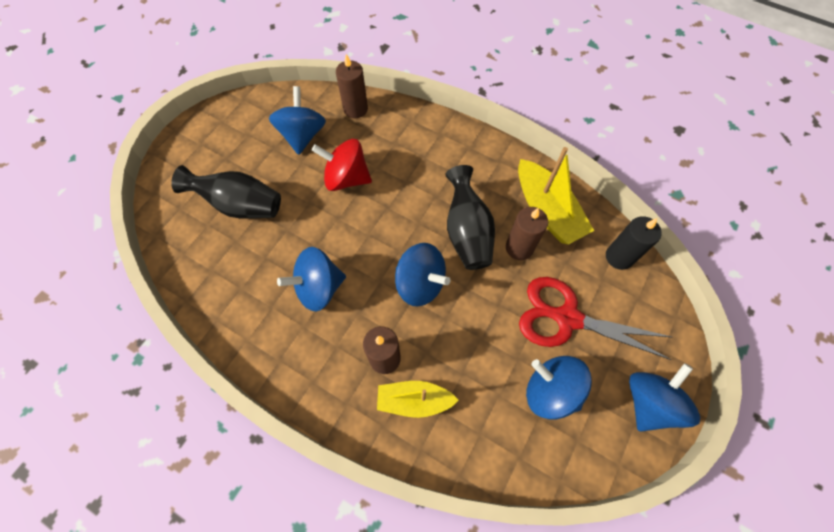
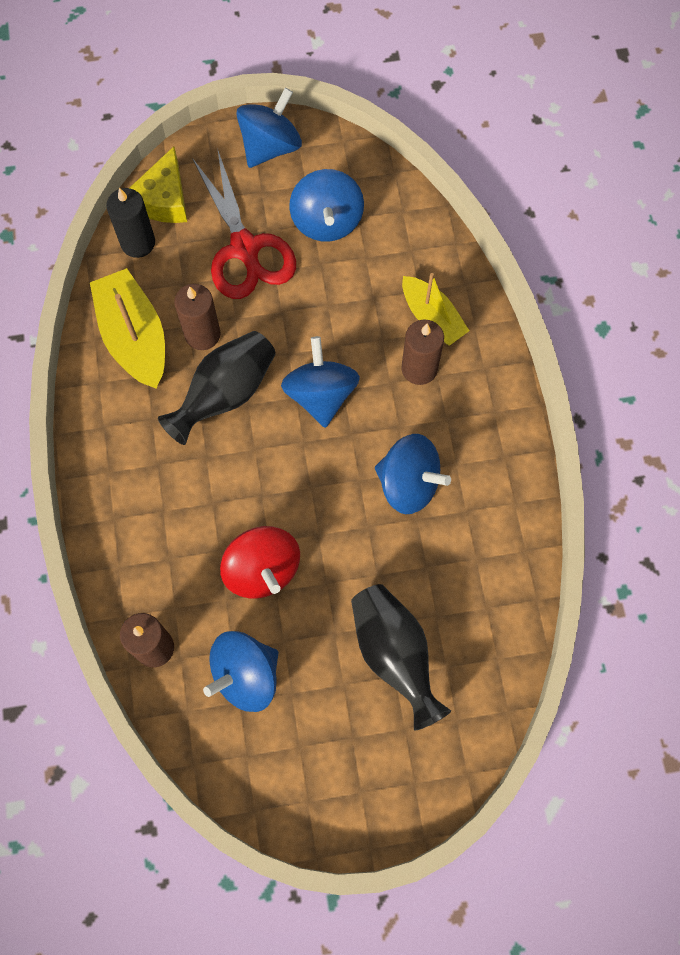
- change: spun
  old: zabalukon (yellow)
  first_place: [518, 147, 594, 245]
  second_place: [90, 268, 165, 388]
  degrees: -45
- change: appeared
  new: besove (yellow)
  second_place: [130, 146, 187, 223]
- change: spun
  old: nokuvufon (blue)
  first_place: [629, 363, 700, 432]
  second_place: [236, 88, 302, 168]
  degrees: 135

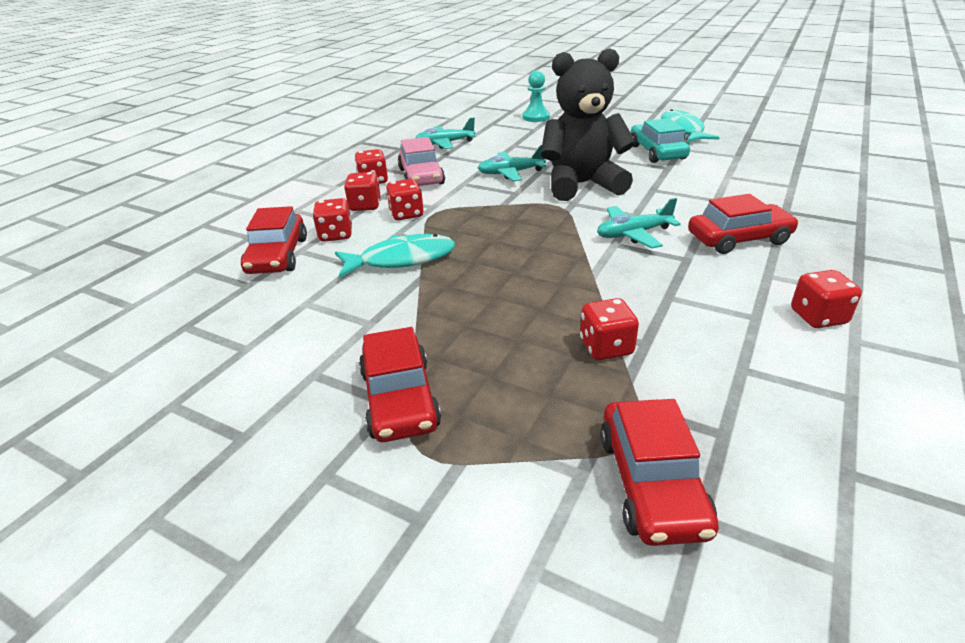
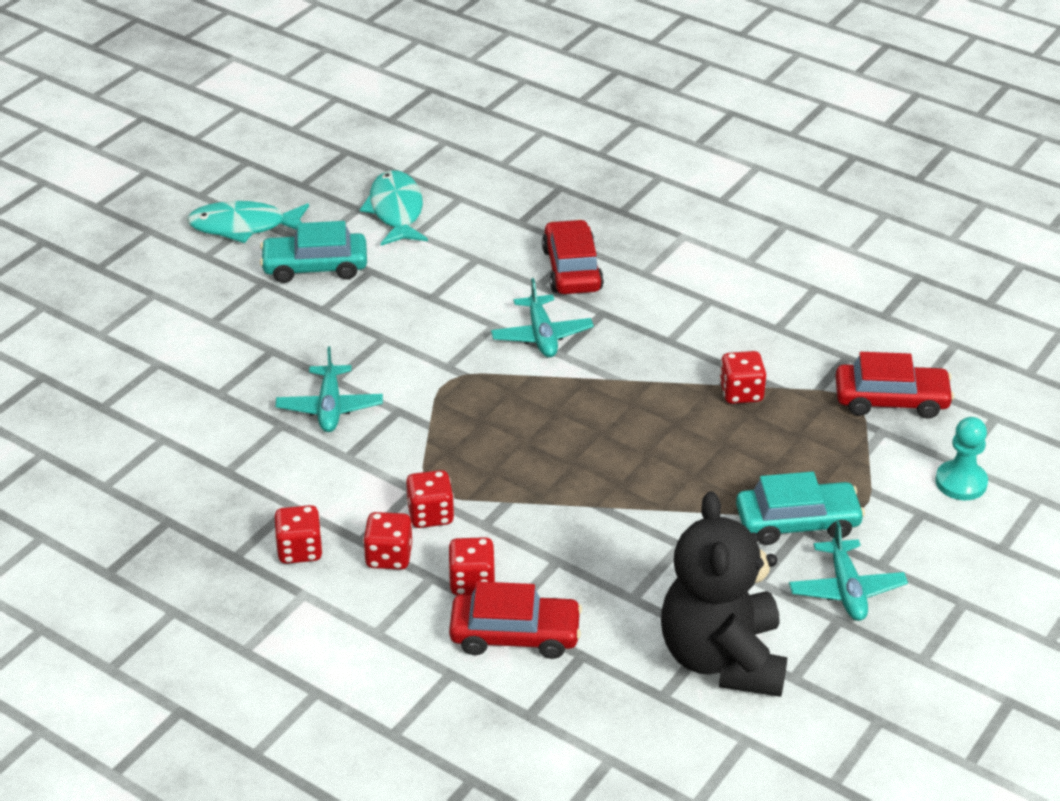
- change: relocated
  old: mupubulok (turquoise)
  first_place: [335, 234, 455, 278]
  second_place: [360, 170, 428, 246]
- change: relocated
  old: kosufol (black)
  first_place: [541, 48, 636, 201]
  second_place: [661, 491, 788, 697]
- change: colour
  old: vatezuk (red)
  new: vatezuk (turquoise)
  first_place: [359, 327, 441, 442]
  second_place: [736, 472, 865, 545]
- change: relocated
  old: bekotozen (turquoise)
  first_place: [416, 118, 476, 149]
  second_place: [789, 521, 908, 621]
- change: relocated
  old: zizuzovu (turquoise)
  first_place: [522, 71, 550, 122]
  second_place: [935, 417, 988, 500]
- change: missing
  old: vatezuk (pink)
  first_place: [398, 137, 445, 186]
- change: missing
  old: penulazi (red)
  first_place: [791, 270, 862, 328]

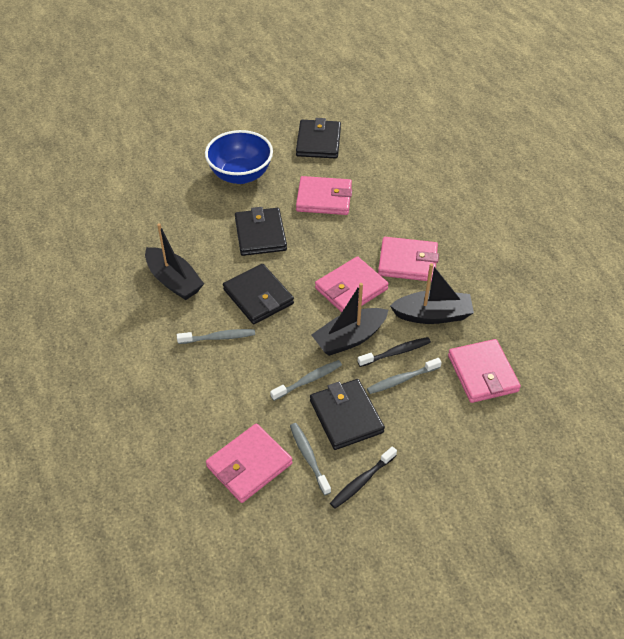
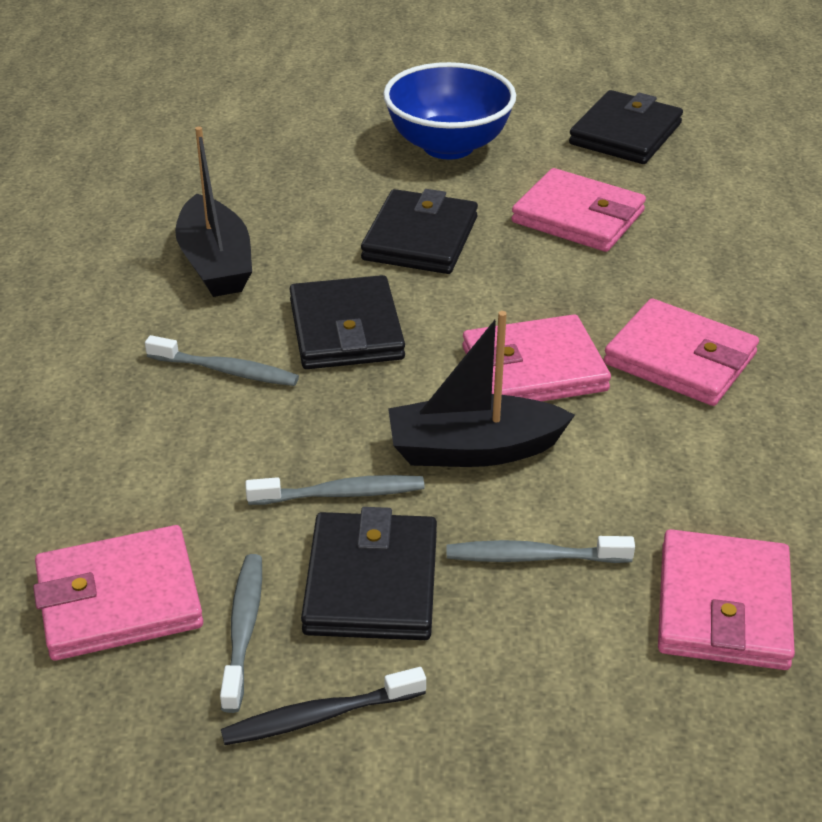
- change: missing
  old: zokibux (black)
  first_place: [357, 337, 431, 367]
- change: missing
  old: zabalukon (black)
  first_place: [390, 263, 474, 324]

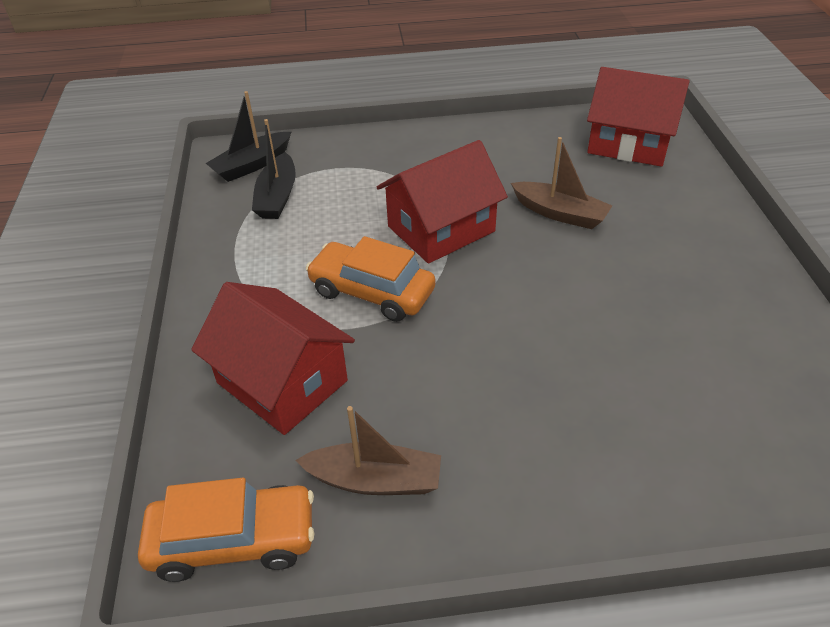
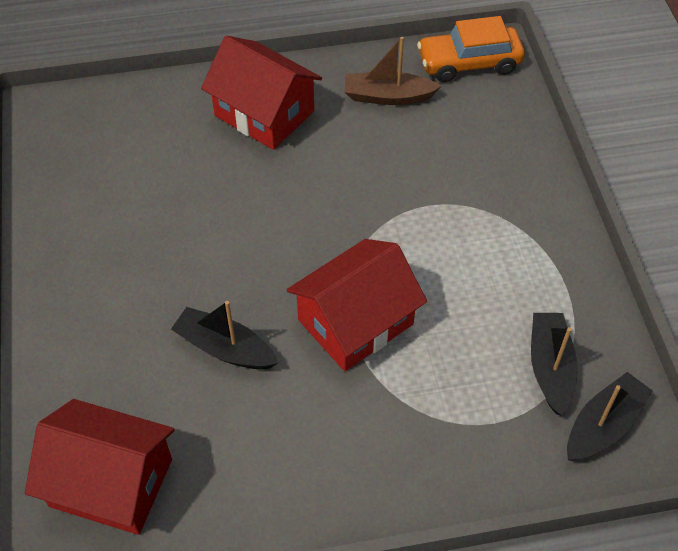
- change: colour
  old: zabalukon (brown)
  new: zabalukon (black)
  first_place: [511, 137, 612, 229]
  second_place: [171, 301, 278, 369]
- change: relocated
  old: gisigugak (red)
  first_place: [191, 282, 355, 435]
  second_place: [201, 36, 322, 150]
- change: missing
  old: vatezuk (orange)
  first_place: [306, 236, 436, 322]

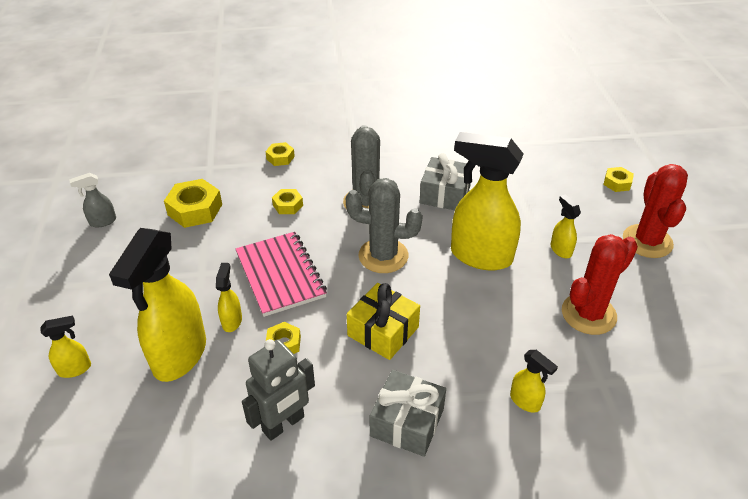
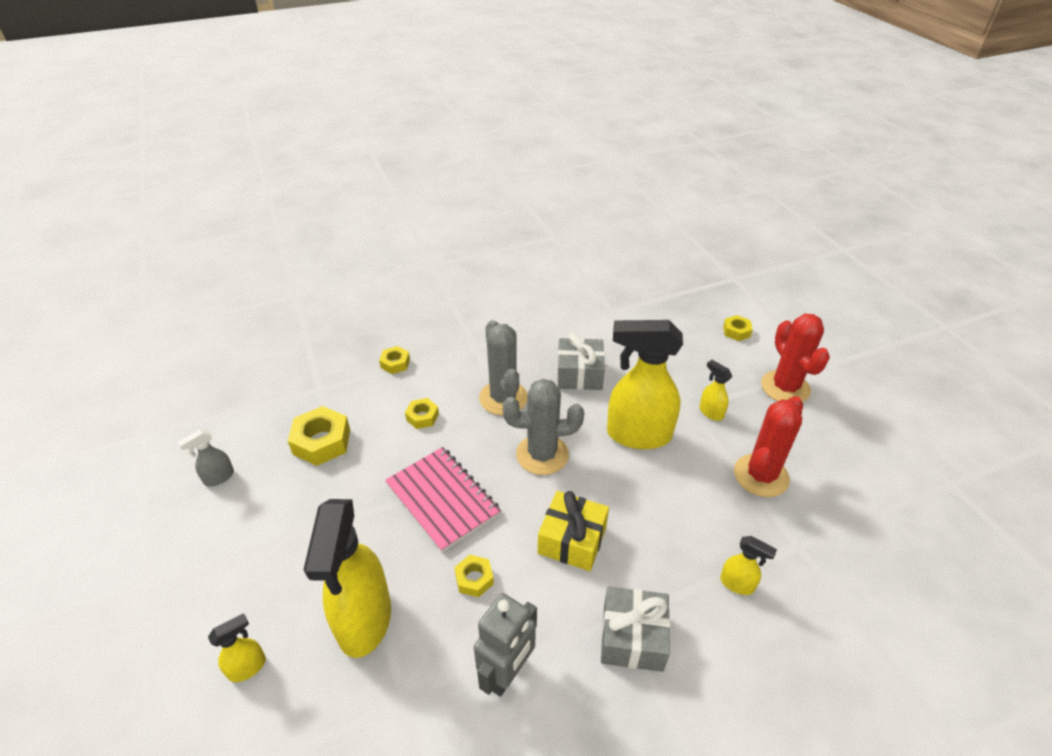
- change: missing
  old: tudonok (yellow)
  first_place: [216, 263, 242, 332]

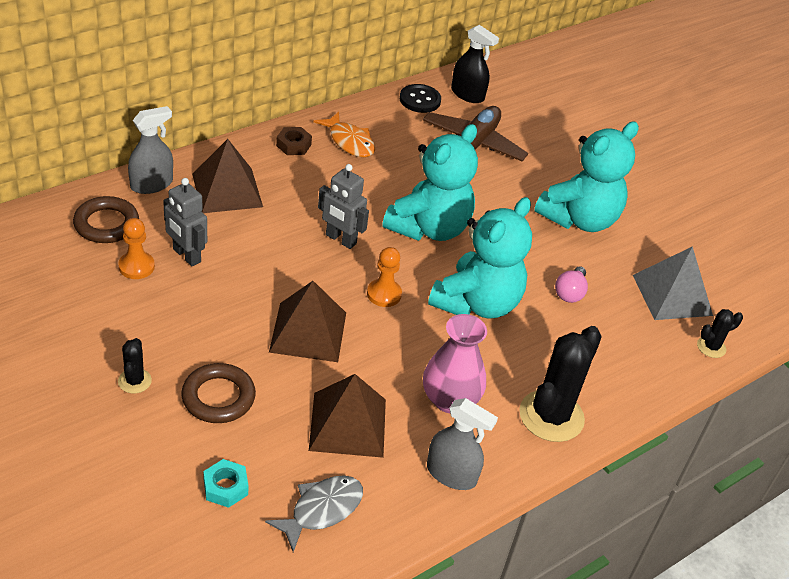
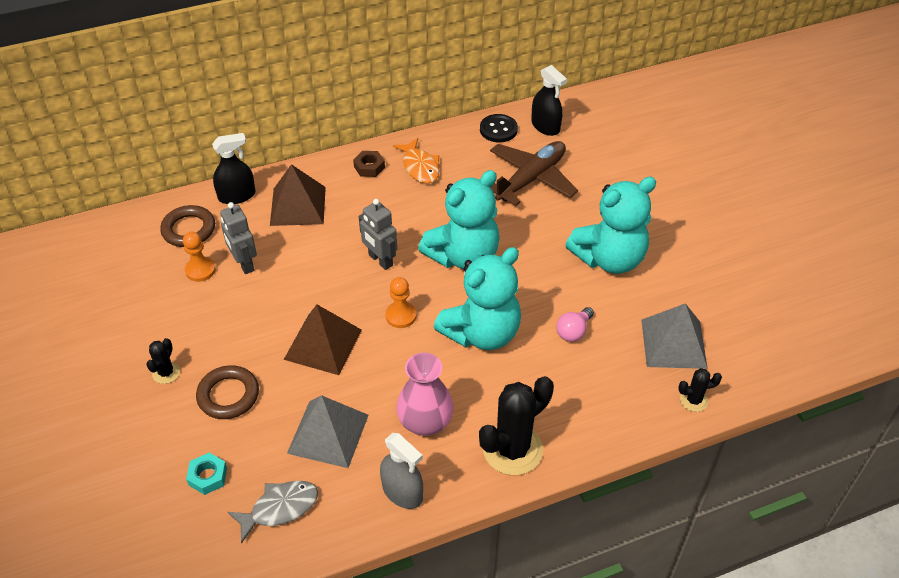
- change: colour
  old: tudonok (grey)
  new: tudonok (black)
  first_place: [128, 106, 173, 194]
  second_place: [212, 133, 256, 204]
- change: colour
  old: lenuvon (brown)
  new: lenuvon (grey)
  first_place: [309, 374, 386, 458]
  second_place: [287, 395, 369, 468]

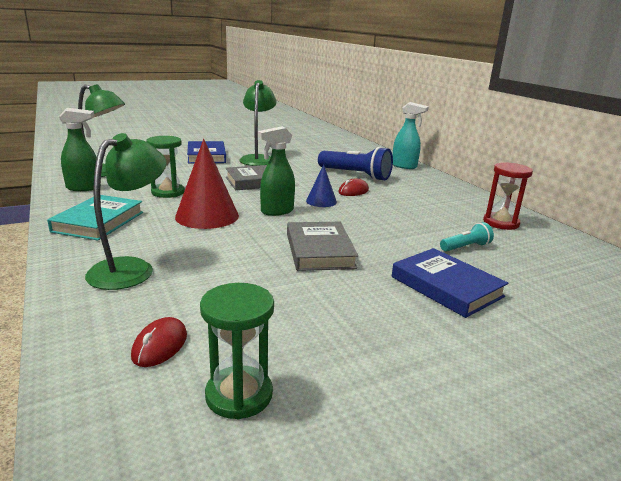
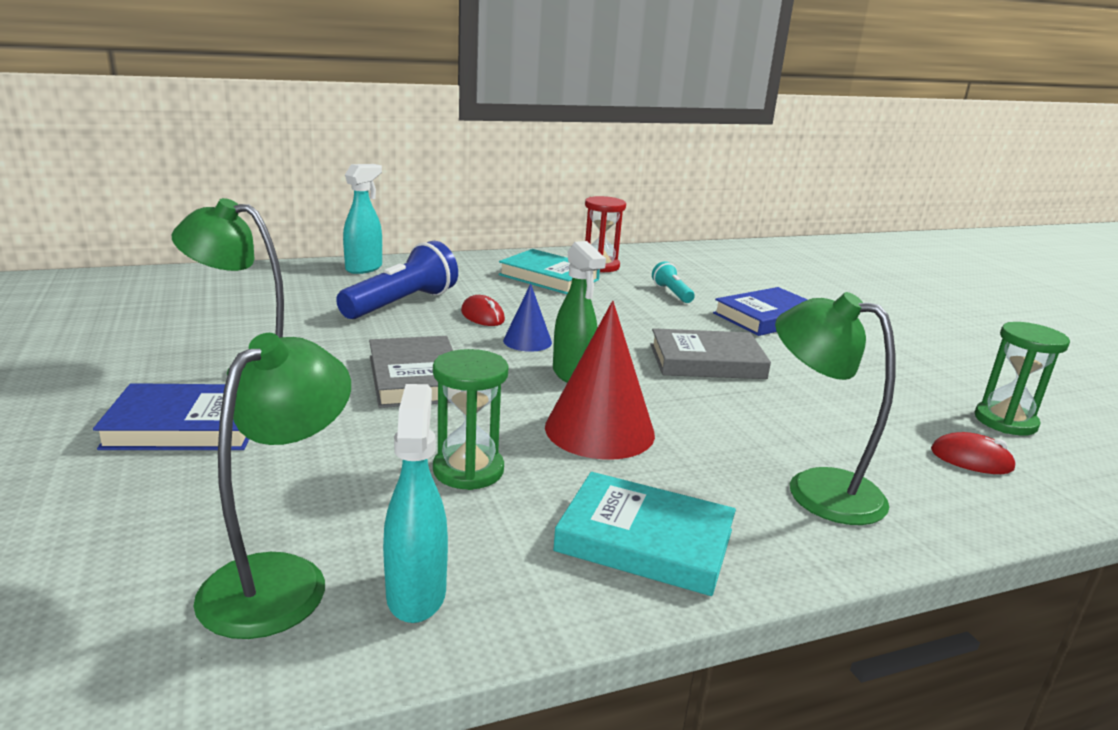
- change: colour
  old: tudonok (green)
  new: tudonok (turquoise)
  first_place: [59, 108, 101, 191]
  second_place: [383, 384, 448, 623]
- change: appeared
  new: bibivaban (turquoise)
  second_place: [499, 249, 600, 294]

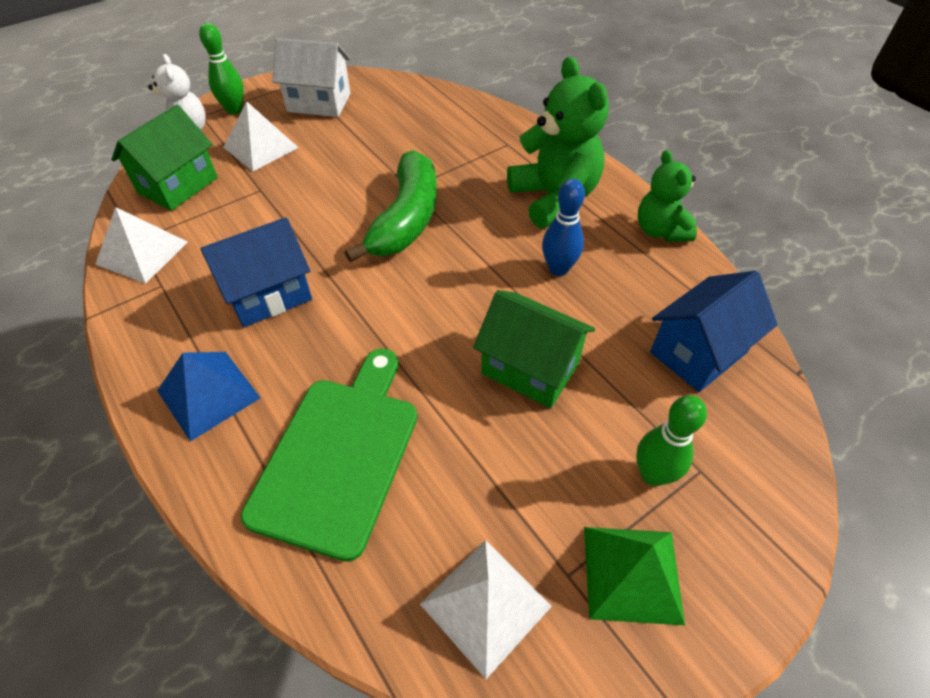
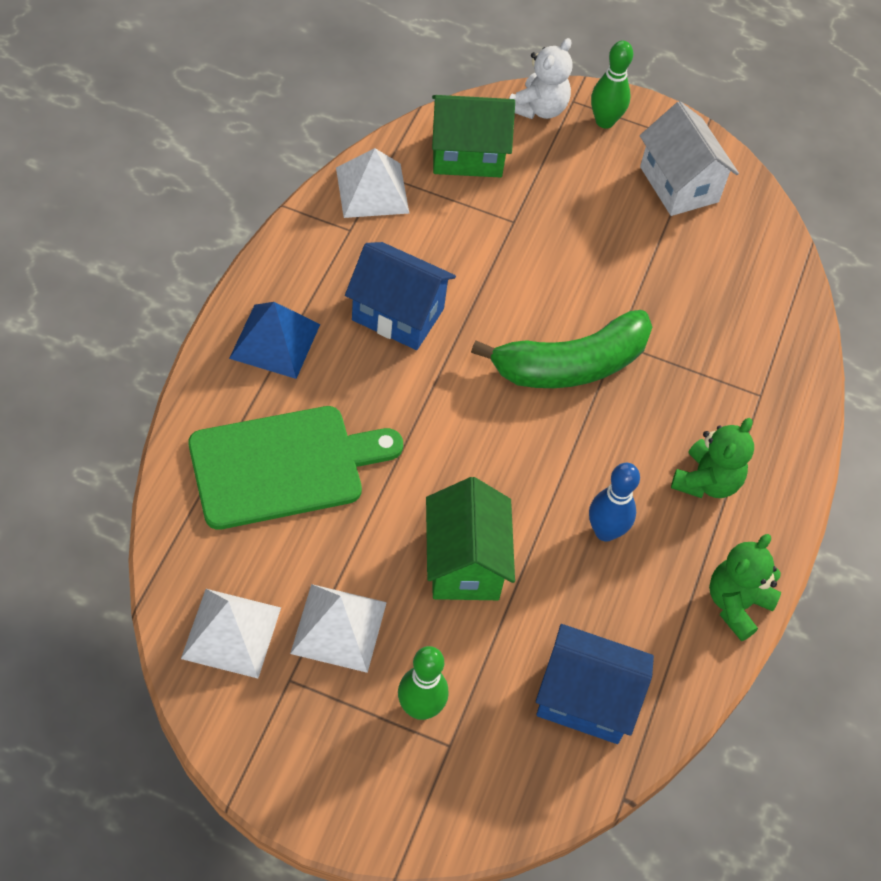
- change: relocated
  old: lenuvon (white)
  first_place: [223, 101, 299, 171]
  second_place: [290, 584, 387, 673]
- change: size
  old: kosufol (green)
  first_place: [507, 57, 609, 228]
  second_place: [671, 418, 754, 498]
  factor: 0.62
- change: missing
  old: lenuvon (green)
  first_place: [584, 527, 685, 625]

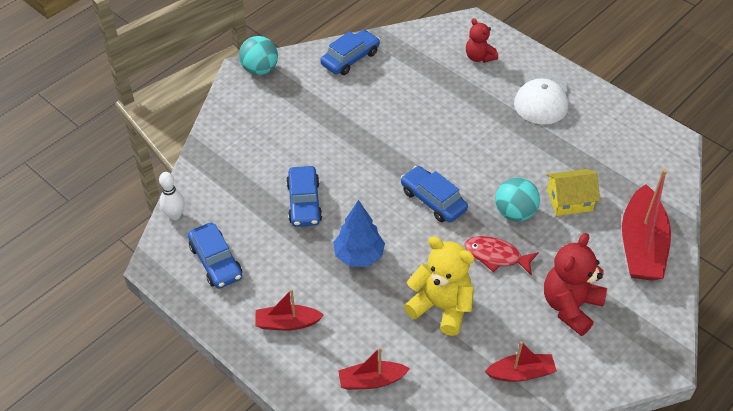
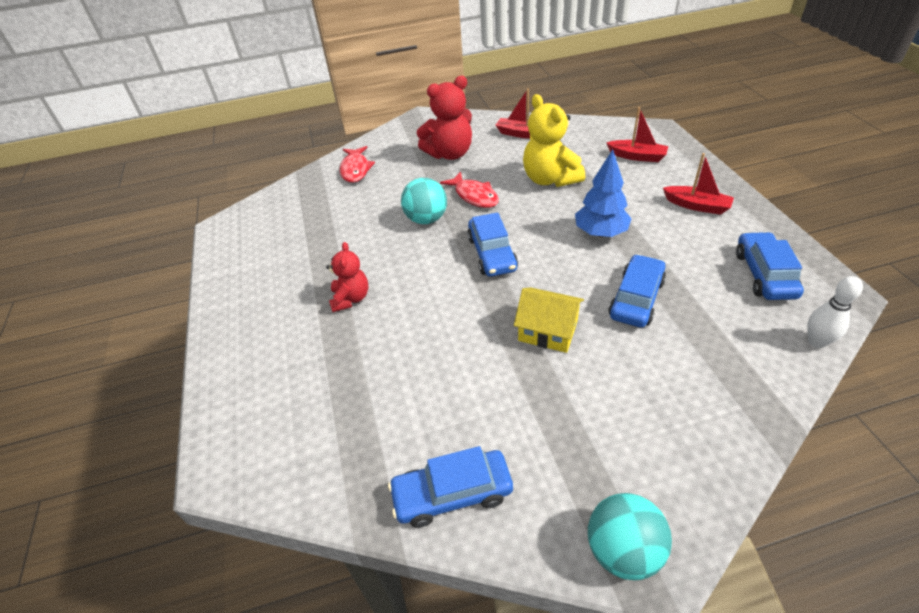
- change: relocated
  old: kosufol (red)
  first_place: [466, 18, 498, 63]
  second_place: [326, 242, 369, 312]
- change: exchanged
  old: zabalukon (red)
  new: mupubulok (red)
  first_place: [622, 169, 671, 281]
  second_place: [339, 146, 375, 183]
- change: relocated
  old: gisigugak (yellow)
  first_place: [547, 169, 600, 216]
  second_place: [514, 287, 584, 353]
- change: missing
  old: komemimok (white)
  first_place: [514, 71, 570, 124]

